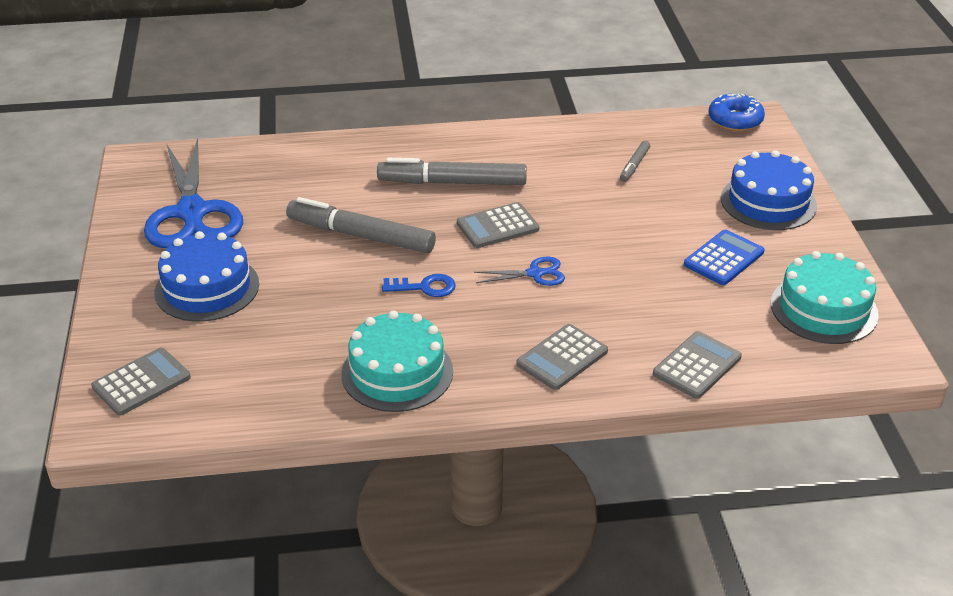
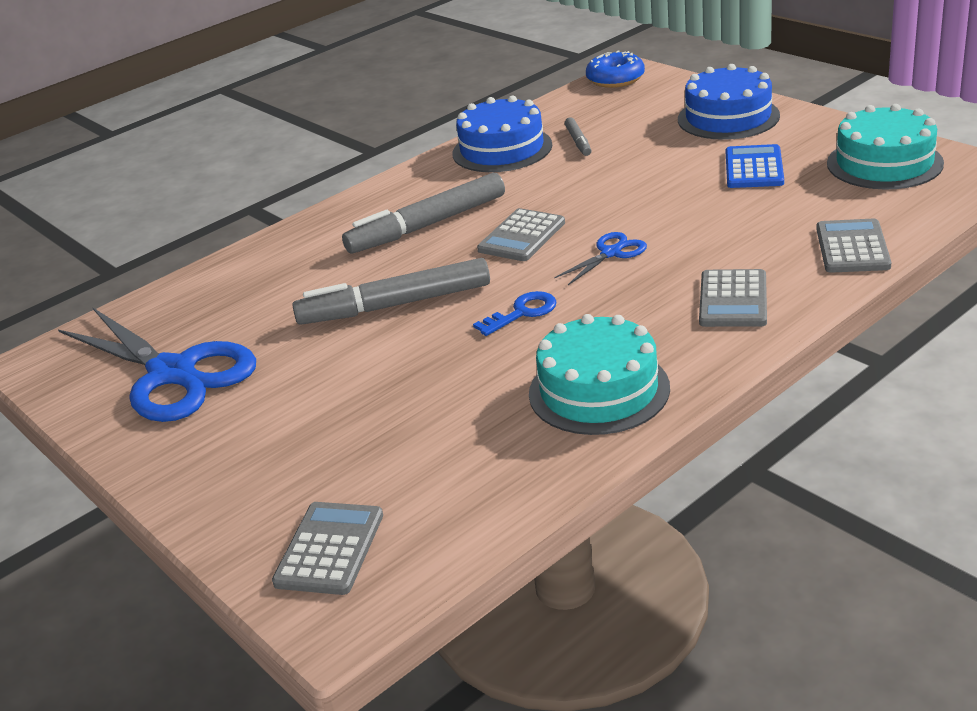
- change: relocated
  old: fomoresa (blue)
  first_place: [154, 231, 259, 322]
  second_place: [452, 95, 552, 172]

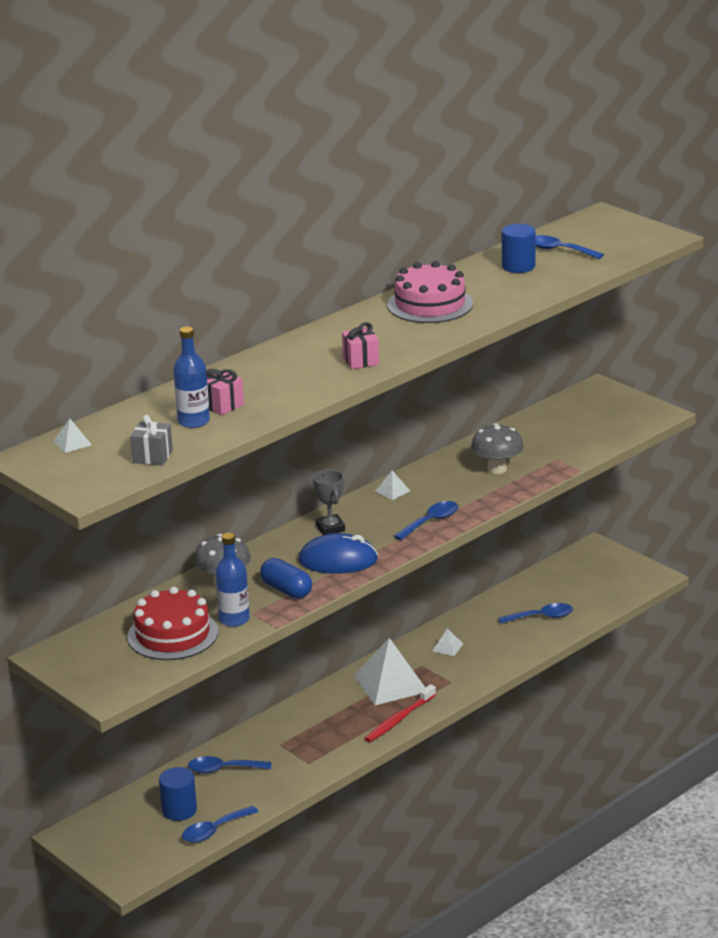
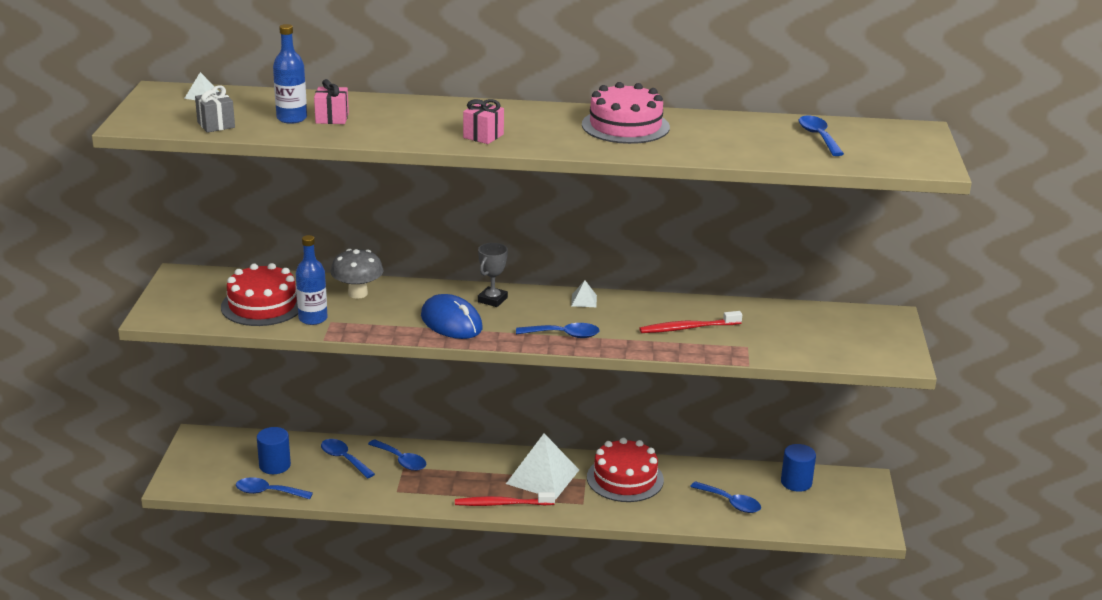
- change: appeared
  new: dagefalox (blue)
  second_place: [368, 439, 426, 471]
- change: exchanged
  old: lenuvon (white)
  new: fomoresa (red)
  first_place: [432, 628, 463, 656]
  second_place: [587, 438, 664, 502]
- change: exchanged
  old: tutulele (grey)
  new: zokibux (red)
  first_place: [471, 423, 524, 474]
  second_place: [639, 311, 742, 333]
- change: relocated
  old: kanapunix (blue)
  first_place: [502, 224, 536, 273]
  second_place: [781, 444, 816, 492]
- change: missing
  old: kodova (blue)
  first_place: [260, 558, 312, 599]

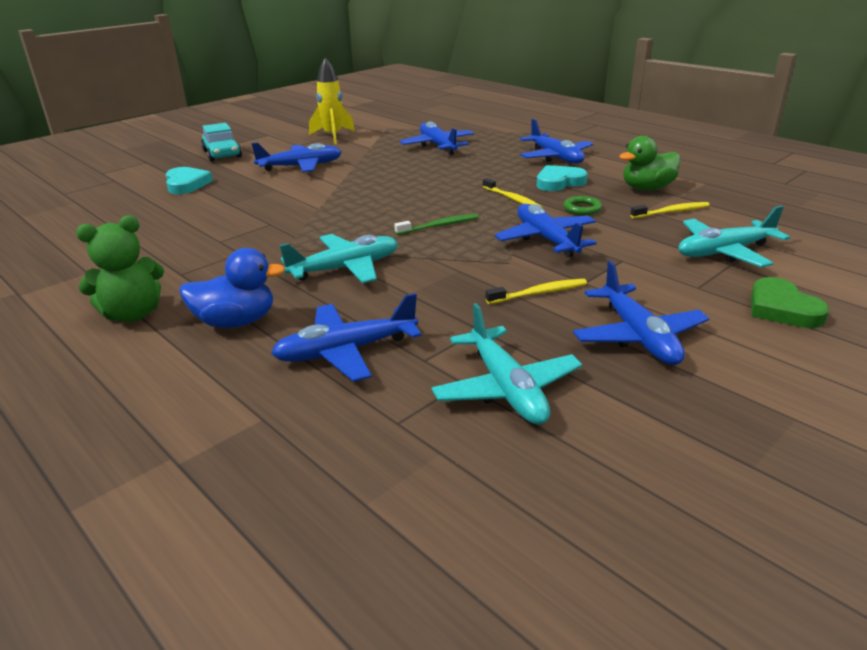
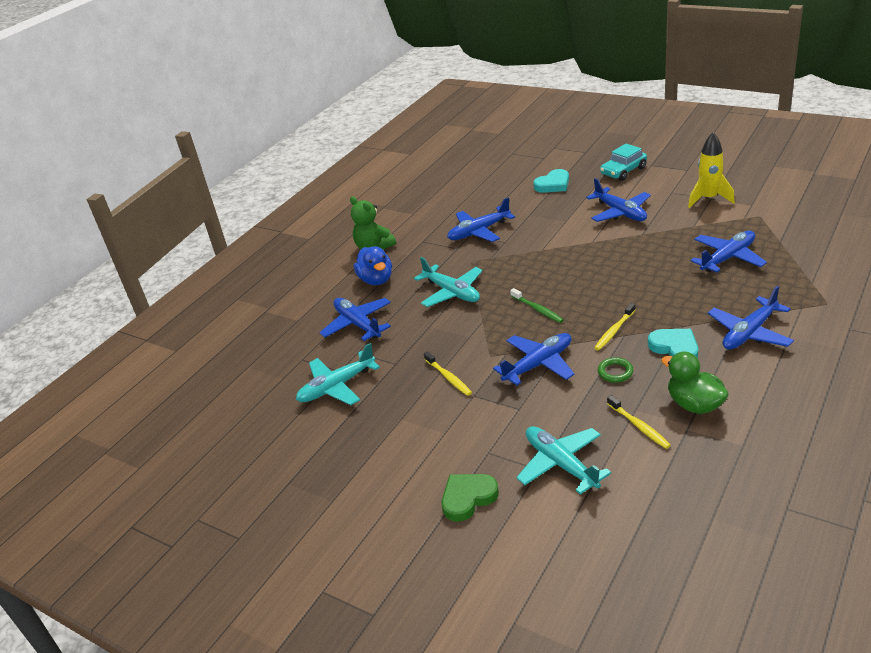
- change: relocated
  old: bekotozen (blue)
  first_place: [573, 261, 709, 365]
  second_place: [447, 197, 515, 242]

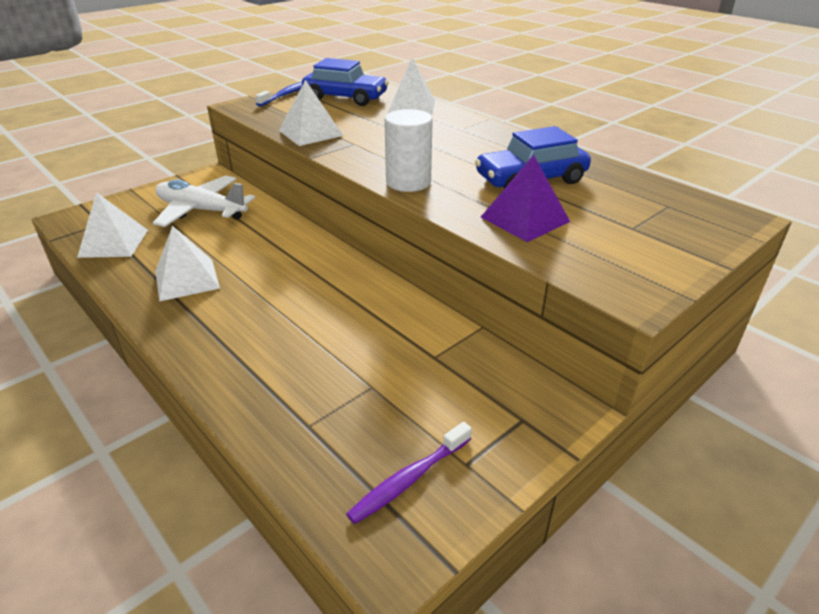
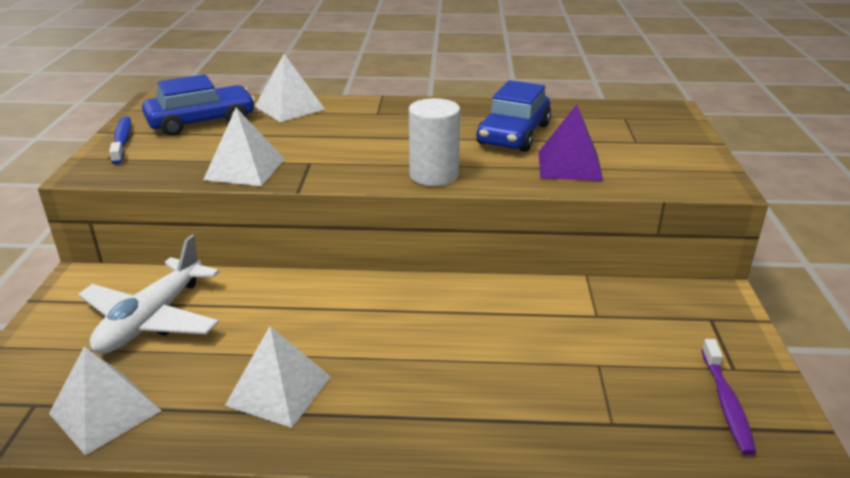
- change: spun
  old: bekotozen (white)
  first_place: [153, 175, 255, 227]
  second_place: [78, 235, 219, 354]
  degrees: -45

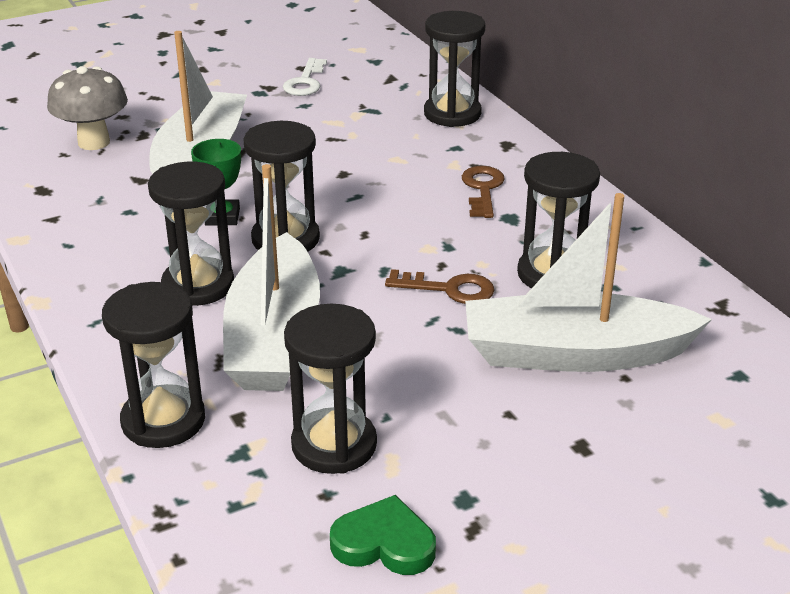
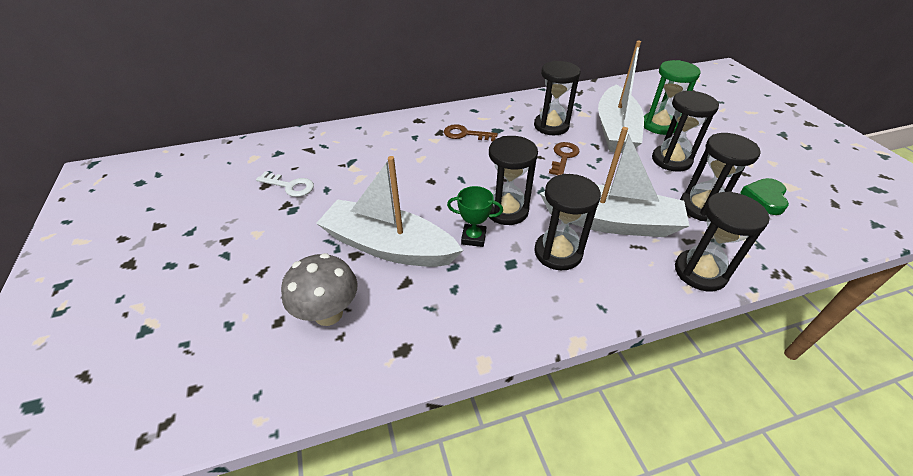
- change: appeared
  new: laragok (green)
  second_place: [644, 60, 700, 135]
- change: relocated
  old: laragok (black)
  first_place: [424, 11, 485, 127]
  second_place: [652, 91, 719, 172]

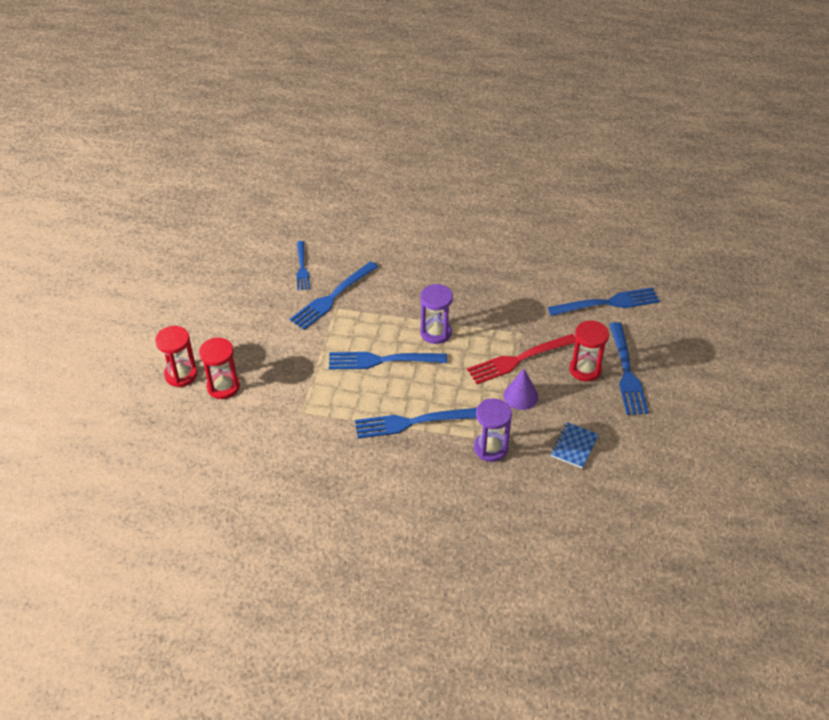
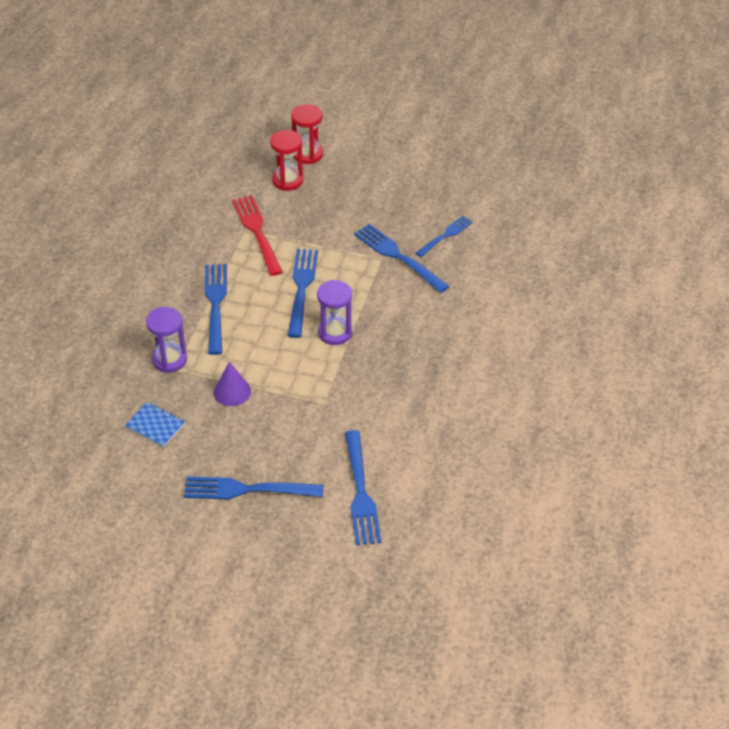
- change: relocated
  old: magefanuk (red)
  first_place: [467, 334, 576, 384]
  second_place: [232, 195, 283, 276]
- change: spun
  old: magefanuk (blue)
  first_place: [296, 241, 310, 290]
  second_place: [416, 216, 473, 257]
  degrees: 135
- change: missing
  old: laragok (red)
  first_place: [569, 320, 609, 382]

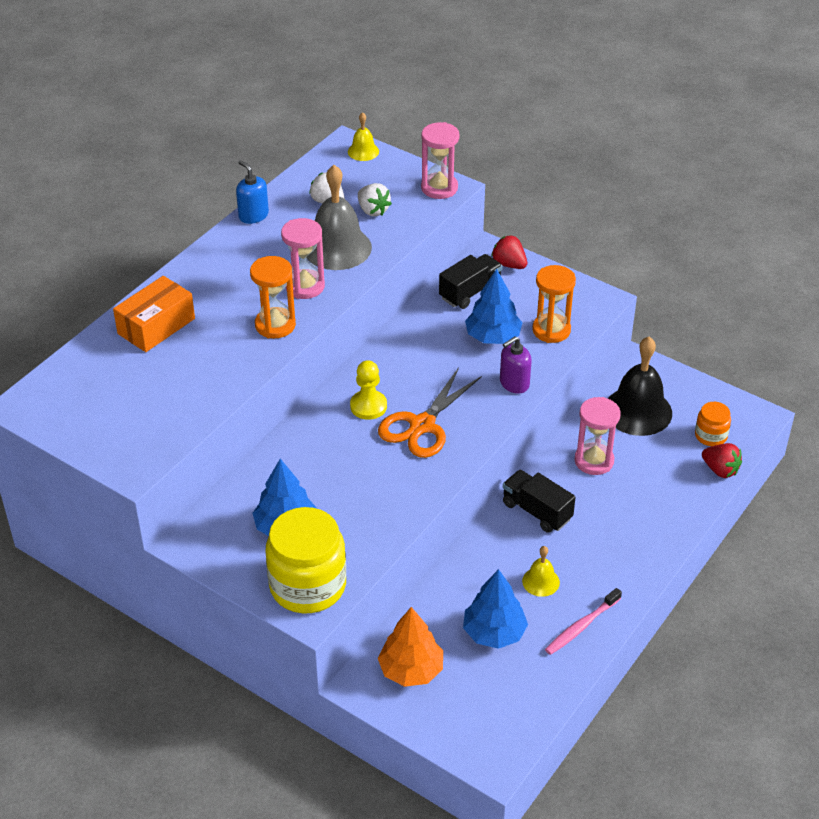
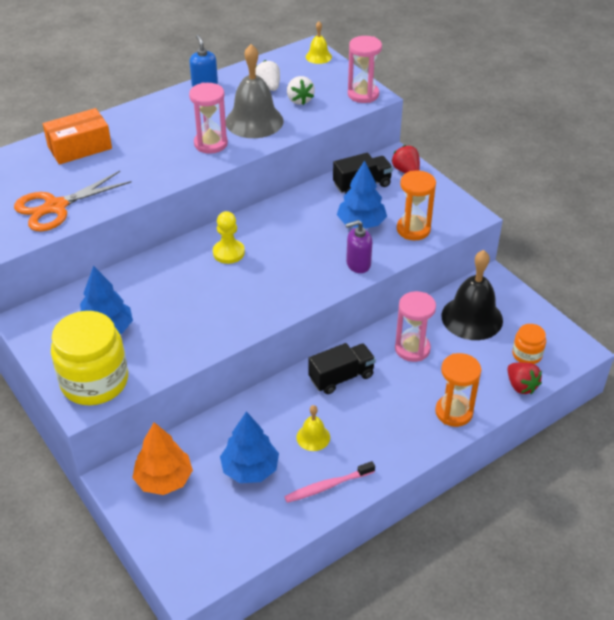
- change: relocated
  old: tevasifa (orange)
  first_place: [378, 367, 482, 458]
  second_place: [14, 171, 131, 231]
- change: spun
  old: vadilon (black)
  first_place: [503, 469, 576, 533]
  second_place: [308, 343, 376, 394]
  degrees: 90
- change: relocated
  old: laragok (orange)
  first_place: [250, 256, 296, 338]
  second_place: [435, 353, 481, 427]

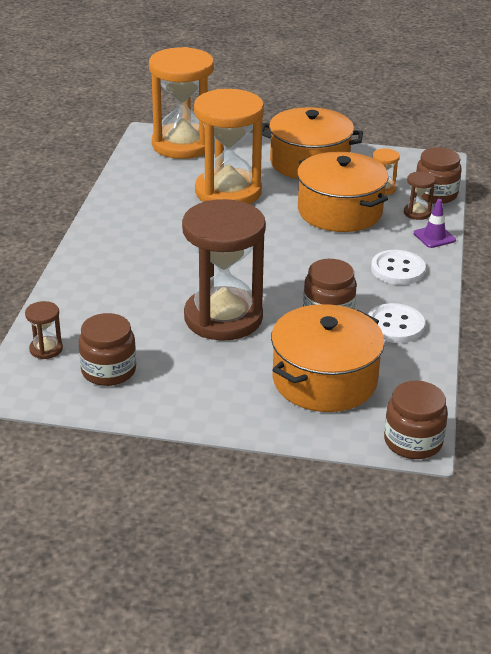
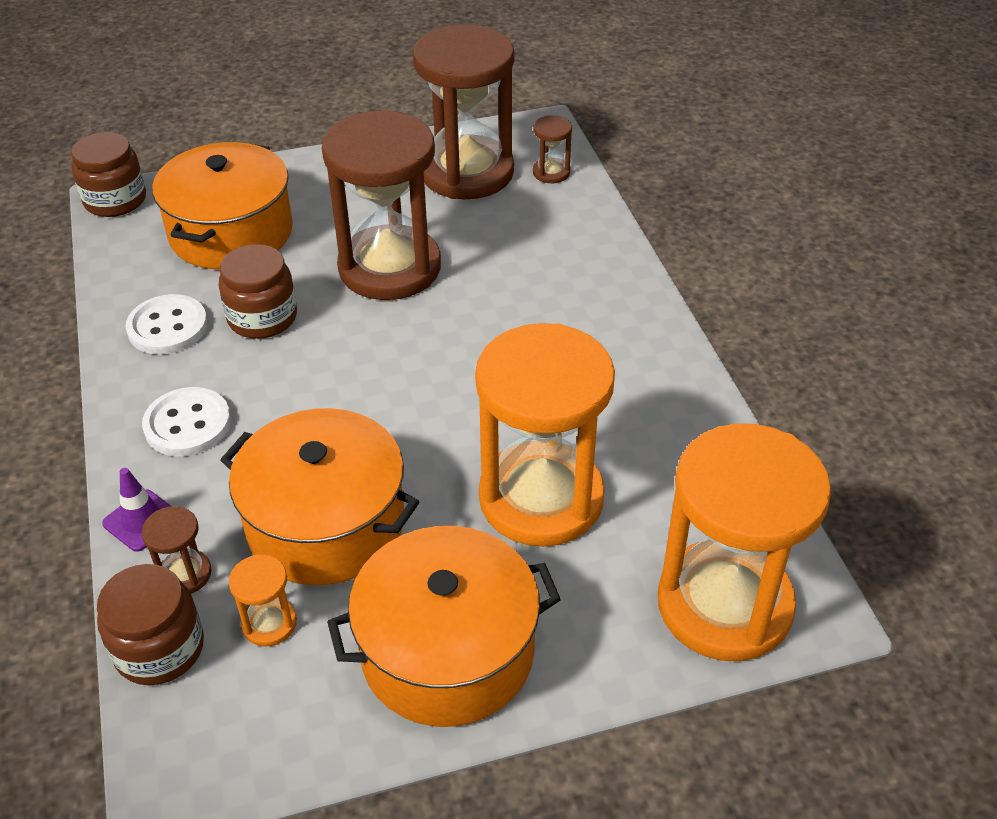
- change: exchanged
  old: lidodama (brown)
  new: laragok (brown)
  first_place: [78, 313, 136, 386]
  second_place: [413, 24, 514, 199]

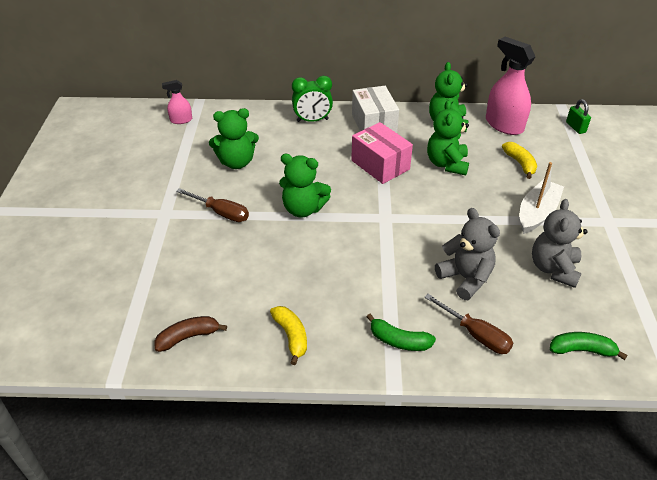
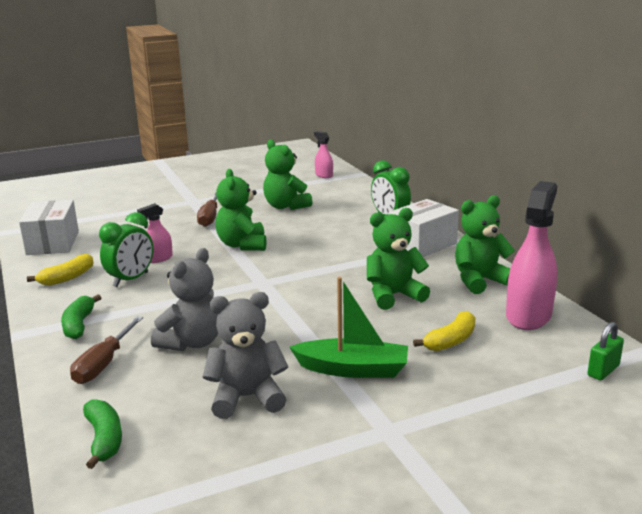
- change: exchanged
  old: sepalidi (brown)
  new: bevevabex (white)
  first_place: [154, 316, 227, 352]
  second_place: [19, 200, 79, 255]
- change: appeared
  new: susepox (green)
  second_place: [99, 212, 153, 287]
- change: appeared
  new: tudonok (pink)
  second_place: [137, 203, 173, 263]
- change: colour
  old: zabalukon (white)
  new: zabalukon (green)
  first_place: [520, 162, 564, 234]
  second_place: [289, 277, 408, 378]
- change: missing
  old: bevevabex (pink)
  first_place: [351, 122, 413, 184]

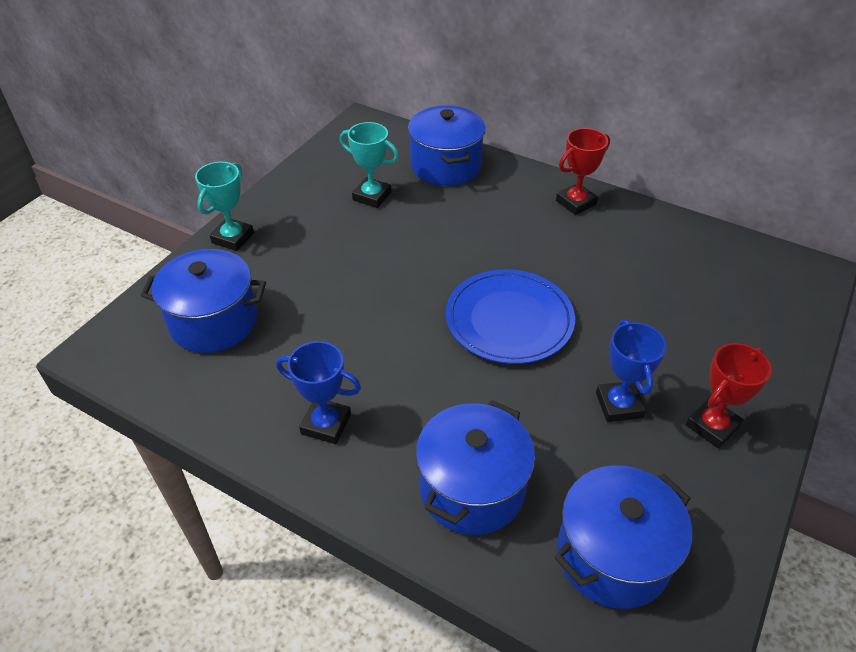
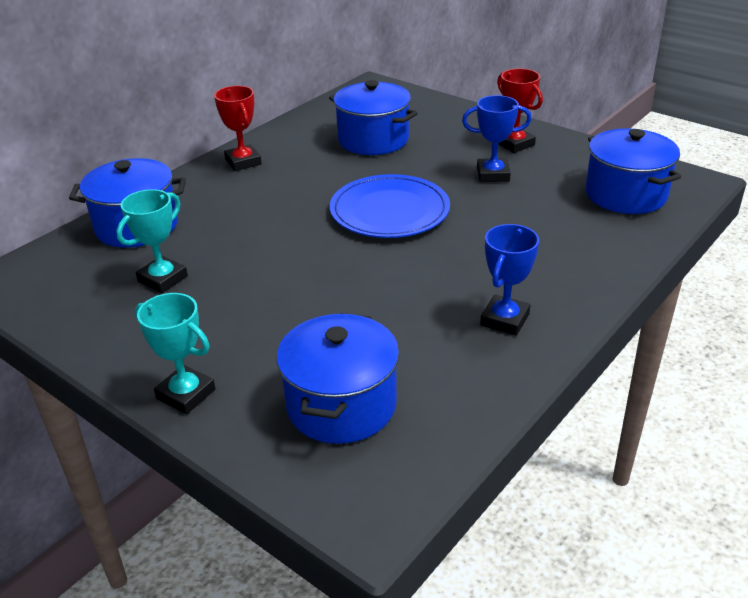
- change: relocated
  old: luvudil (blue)
  first_place: [416, 400, 535, 535]
  second_place: [329, 80, 418, 155]

